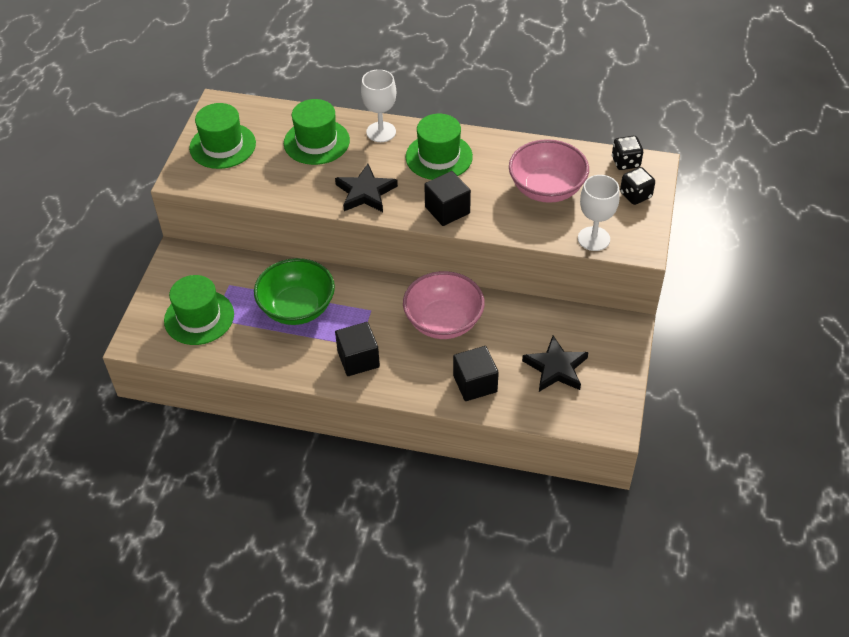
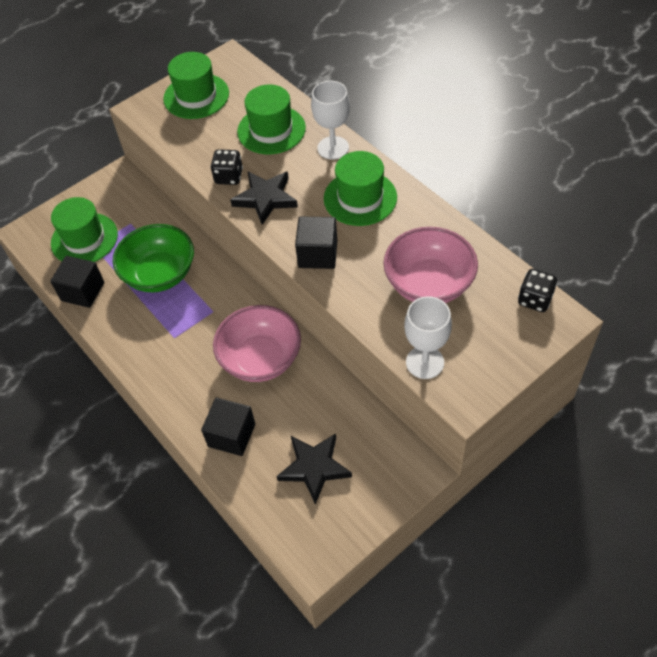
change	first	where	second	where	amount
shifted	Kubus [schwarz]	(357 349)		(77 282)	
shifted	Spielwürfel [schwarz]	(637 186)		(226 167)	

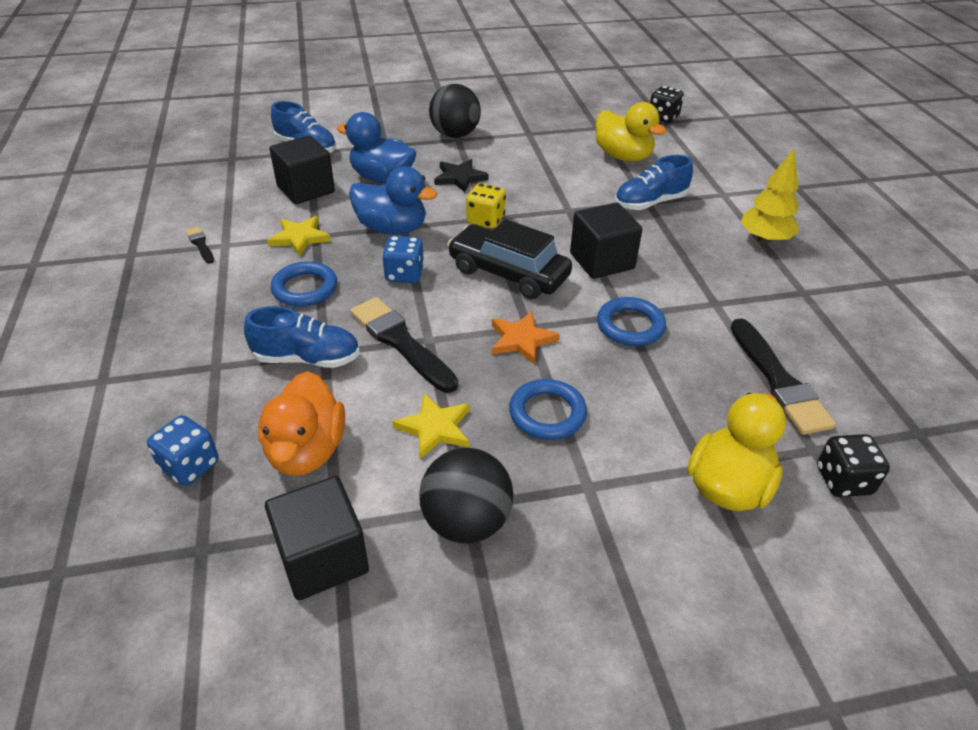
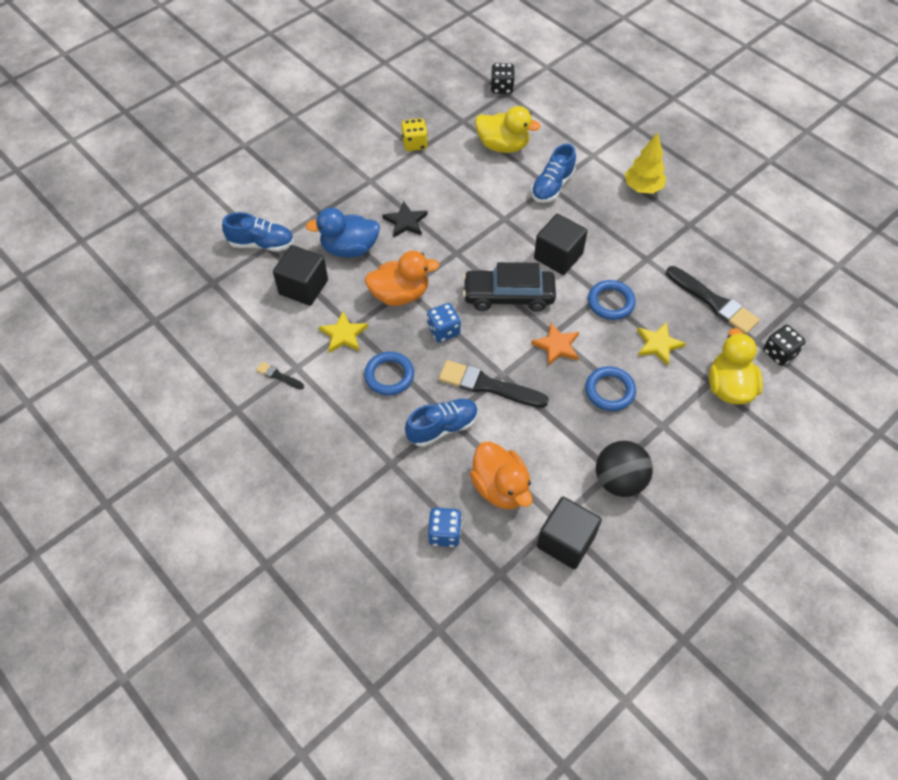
change	first	where	second	where	amount
repainted	Ente [blau]	(393 200)	Ente [orange]	(402 278)	
shifted	Stern [gelb]	(431 426)		(661 344)	
gone	Ball [schwarz]	(455 111)			
shifted	Spielwürfel [gelb]	(486 205)		(414 134)	

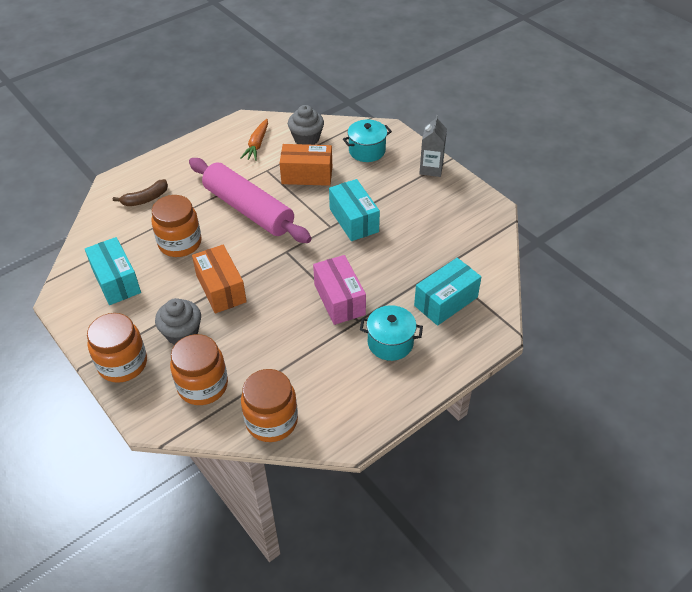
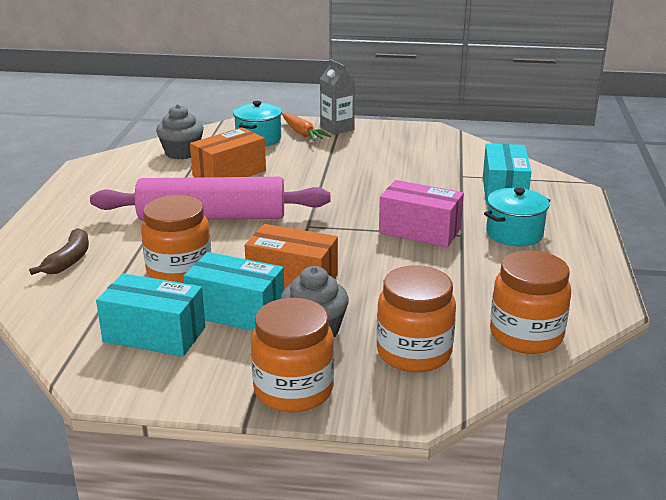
change	first	where	second	where	amount
shifted	Karotte [orange]	(254 140)		(306 127)	
shifted	Schachtel [türkis]	(354 210)		(233 291)	

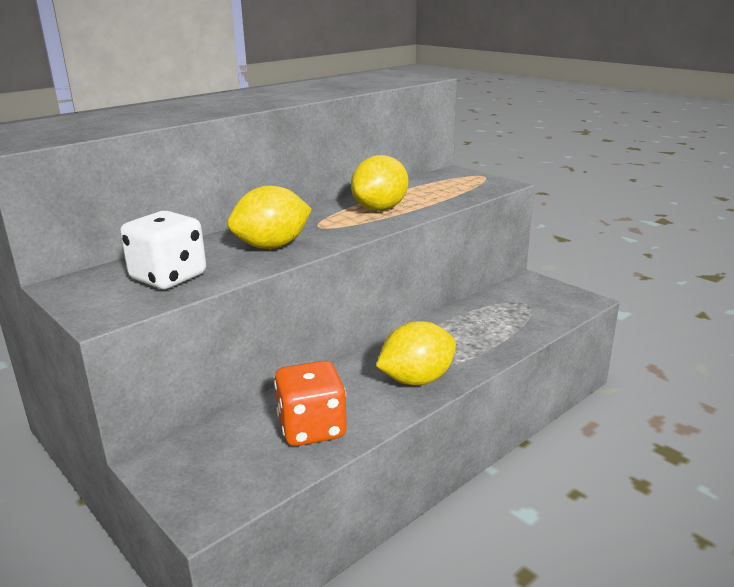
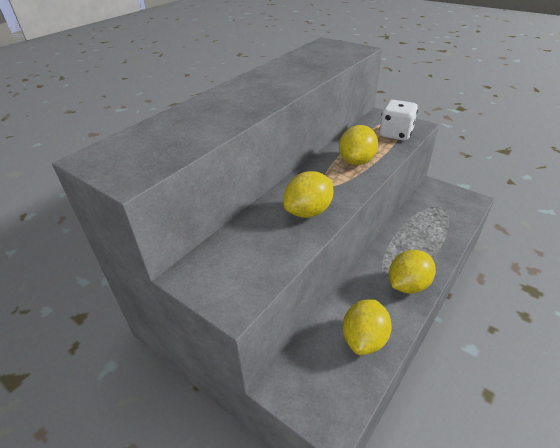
change	first	where	second	where	amount
shifted	Spielwürfel [weiß]	(163 250)		(398 120)	
swapped	Spielwürfel [orange]	(310 403)	Zitrone [gelb]	(367 327)	

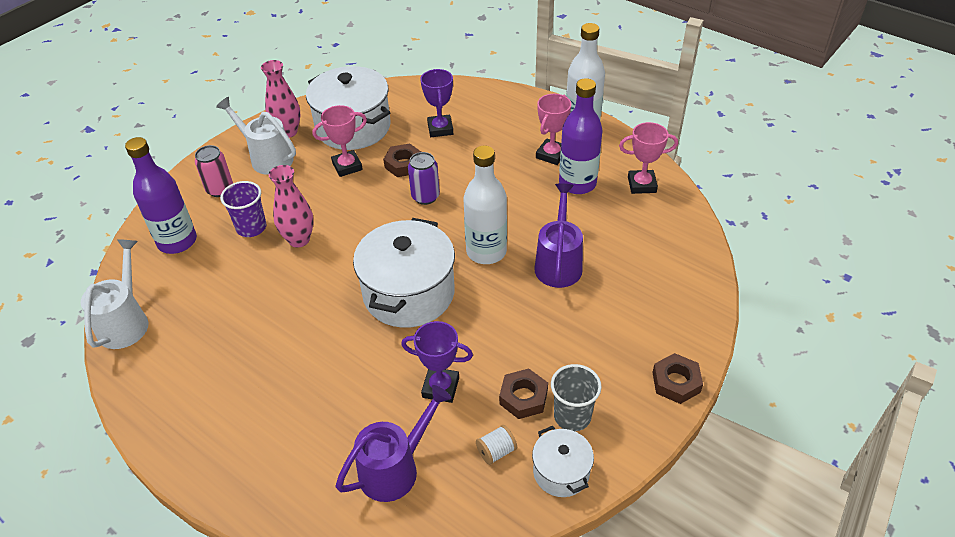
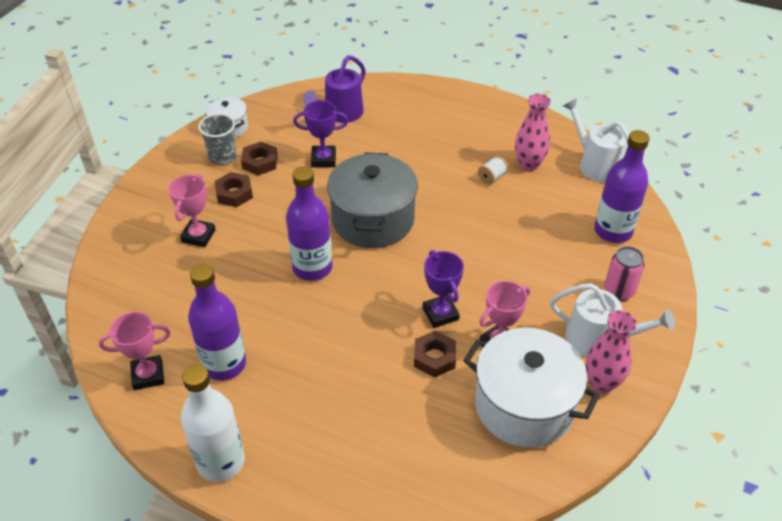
change	first	where	second	where	amount
rotated	Gießkanne [weiß]	(114 294)		(596 140)	150 degrees clockwise
gone	Becher [lila]	(243 209)			
shifted	Vase [rosa]	(291 206)		(533 132)	
repainted	Kochtopf [weiß]	(404 273)	Kochtopf [grau]	(372 200)	
gone	Dose [lila]	(424 178)			
shifted	Pokal [lila]	(437 103)		(443 289)	
repainted	Flasche [weiß]	(485 205)	Flasche [lila]	(309 223)	
shifted	Garnrolle [weiß]	(496 445)		(493 170)	
gone	Gießkanne [lila]	(559 235)			
shifted	Pokal [rosa]	(553 129)		(192 210)	
shifted	Sechskantmutter [braun]	(677 378)		(234 189)	

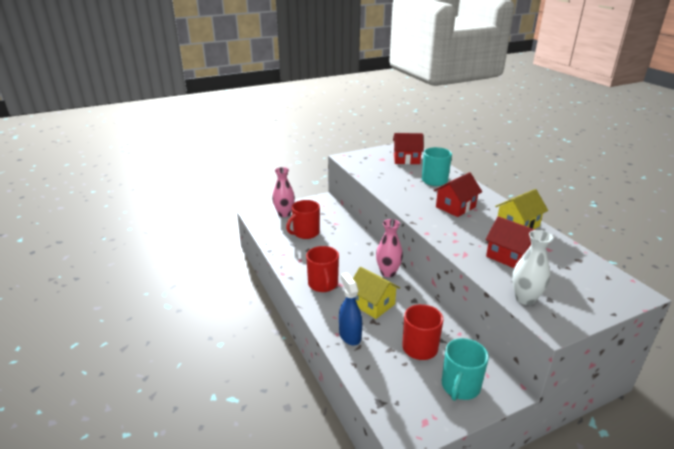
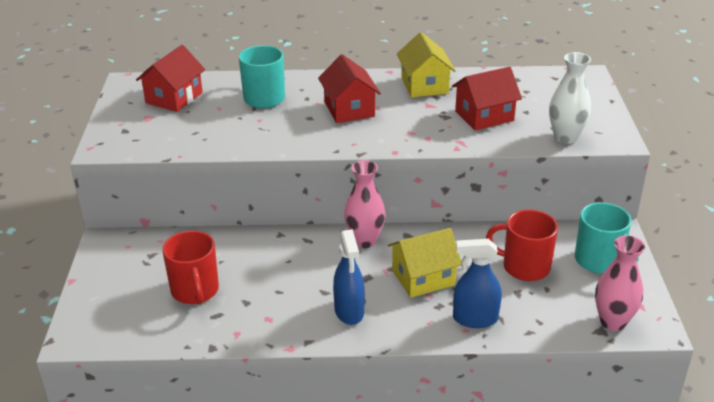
change	first	where	second	where	amount
shifted	Vase [rosa]	(283 192)		(620 283)	
swapped	Tasse [rot]	(322 269)	Sprühflasche [blau]	(349 277)	

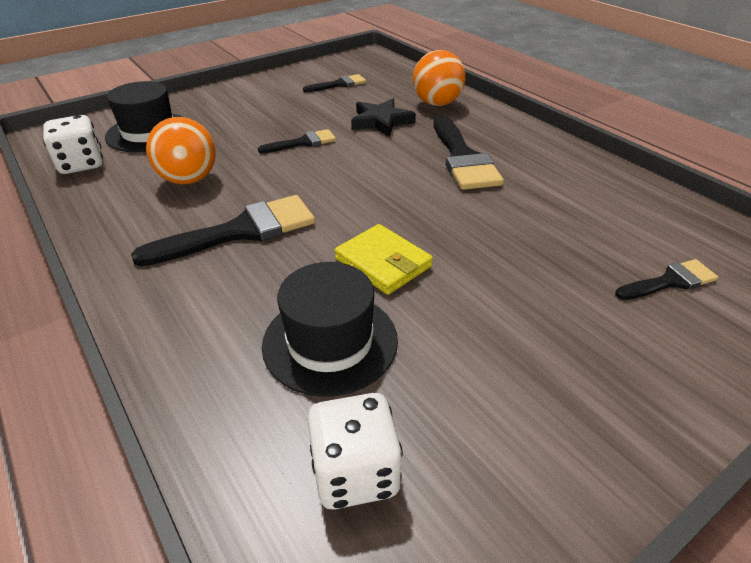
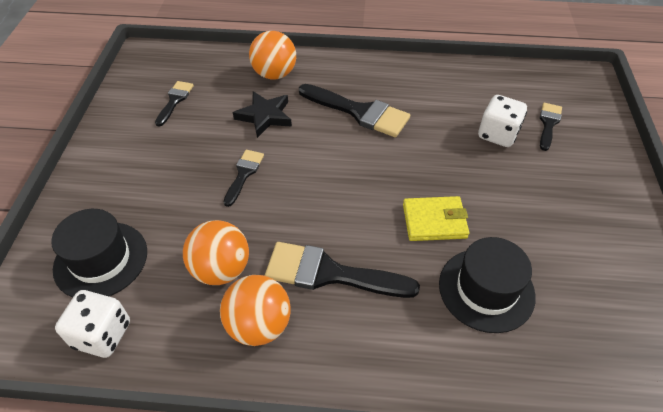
change	first	where	second	where	amount
rotated	Pinsel [schwarz]	(223 230)		(342 270)	90 degrees counterclockwise
shifted	Spielwürfel [weiß]	(355 451)		(502 121)	
new			Ball [orange]	(255 310)	

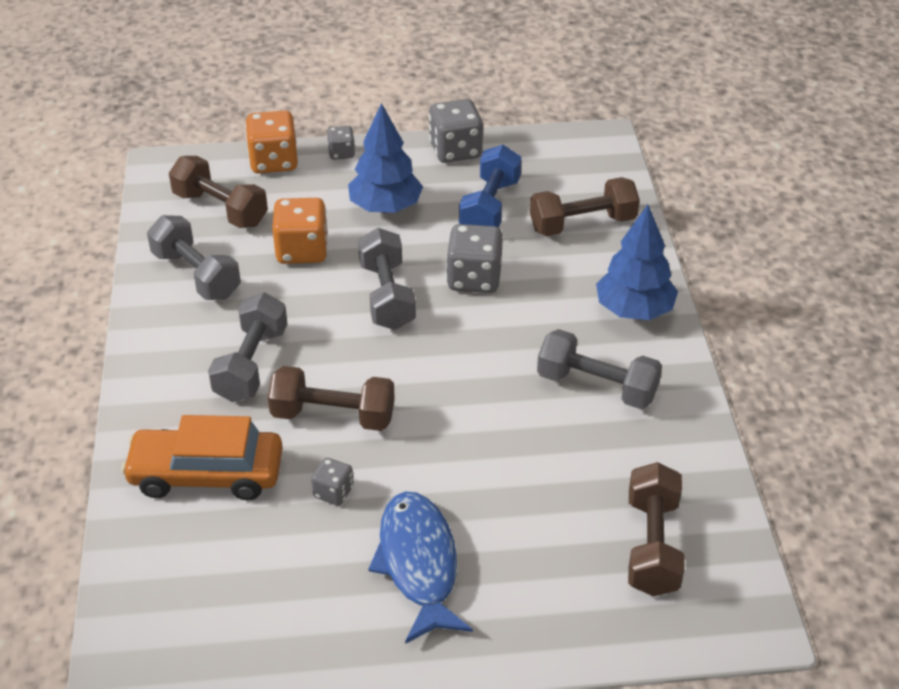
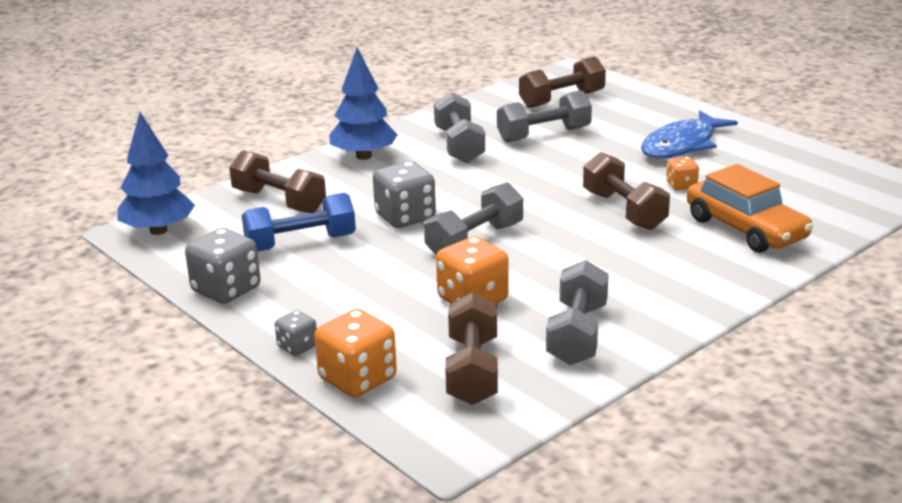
change	first	where	second	where	amount
shifted	Hantel [grau]	(247 347)		(544 116)	
repainted	Spielwürfel [grau]	(332 481)	Spielwürfel [orange]	(682 173)	
shifted	Baum [blau]	(385 158)		(156 173)	

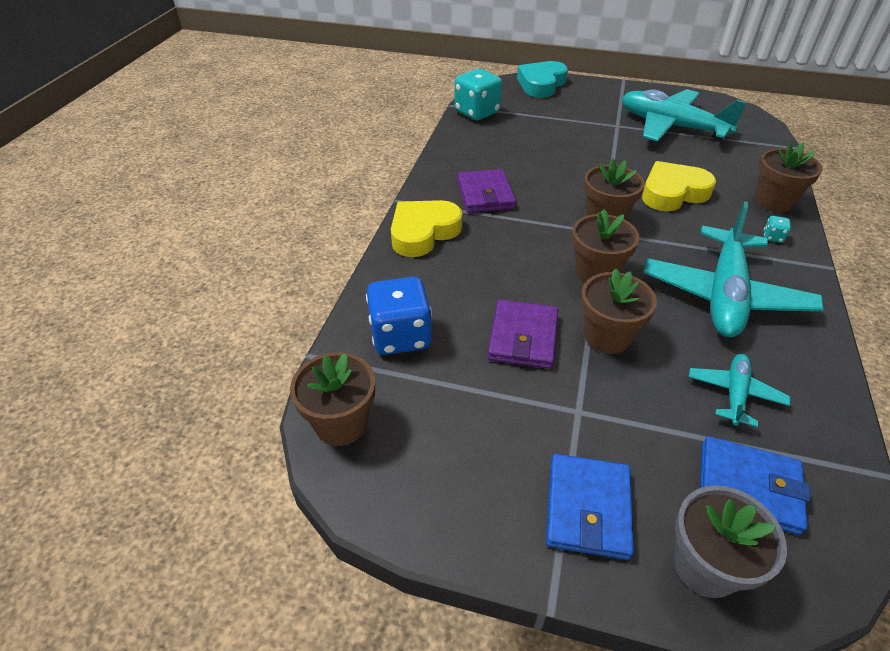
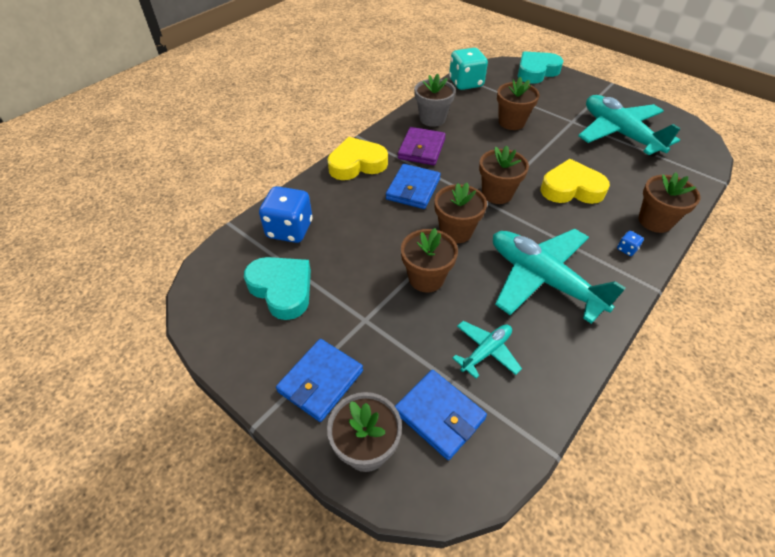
change	first	where	second	where	amount
shifted	Blumentopf [braun]	(332 399)		(518 103)	
gone	Geldbörse [lila]	(522 334)			
rotated	Flugzeug [türkis]	(733 269)		(559 276)	90 degrees clockwise
repainted	Spielwürfel [türkis]	(777 229)	Spielwürfel [blau]	(630 243)	
new			Herz [türkis]	(277 288)	
new			Geldbörse [blau]	(413 186)	
new			Blumentopf [grau]	(435 100)	

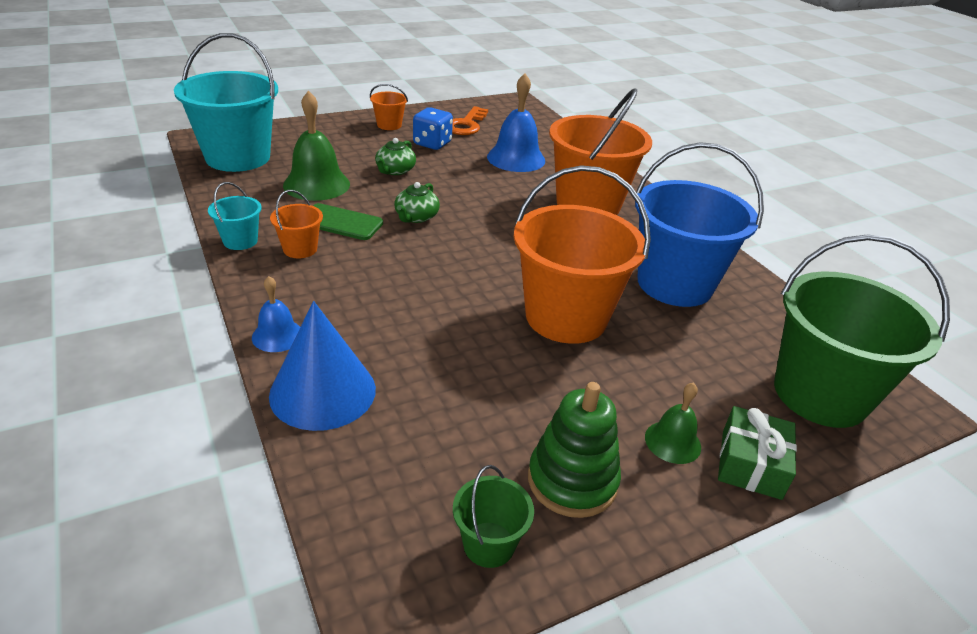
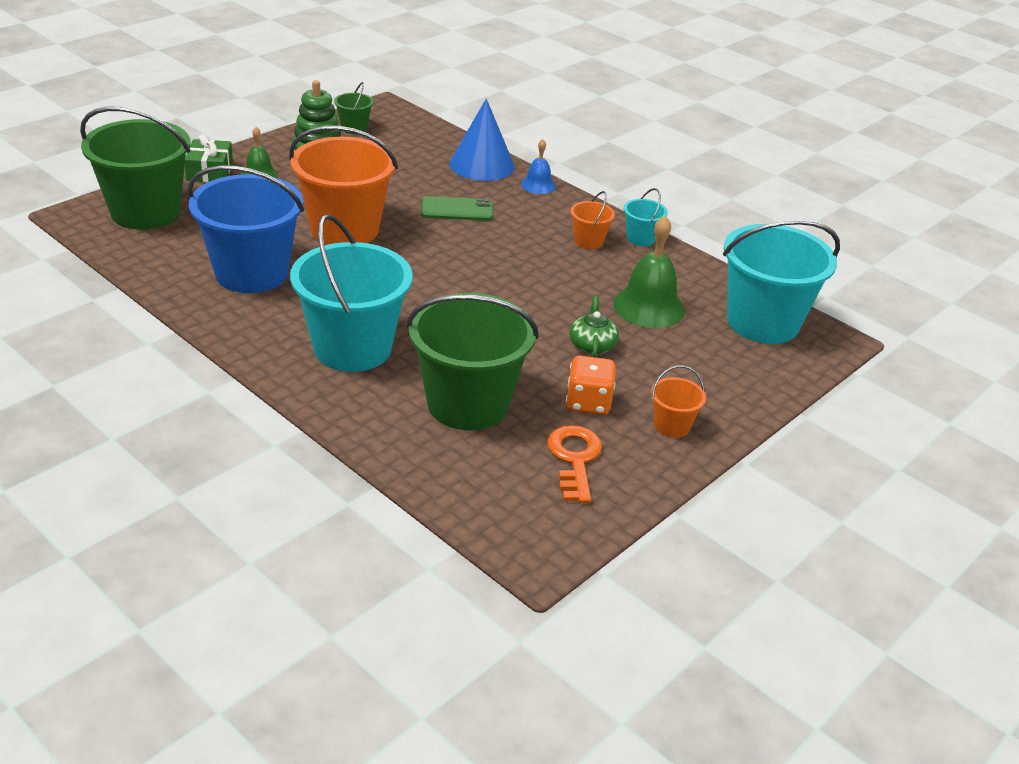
change	first	where	second	where	amount
shifted	Handy [grün]	(348 221)		(457 208)	
gone	Teekanne [grün]	(417 202)			
repainted	Spielwürfel [blau]	(433 128)	Spielwürfel [orange]	(591 385)	
swapped	Glocke [blau]	(516 122)	Eimer [grün]	(472 361)	
repainted	Eimer [orange]	(600 151)	Eimer [türkis]	(351 293)	

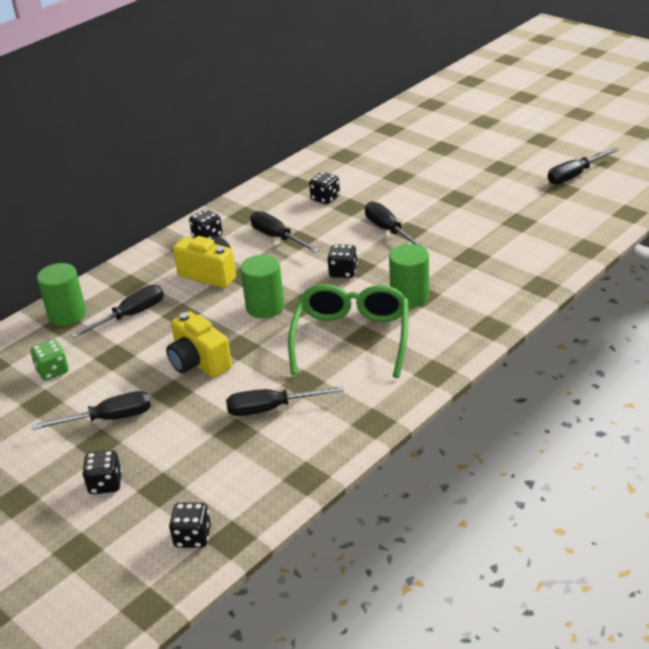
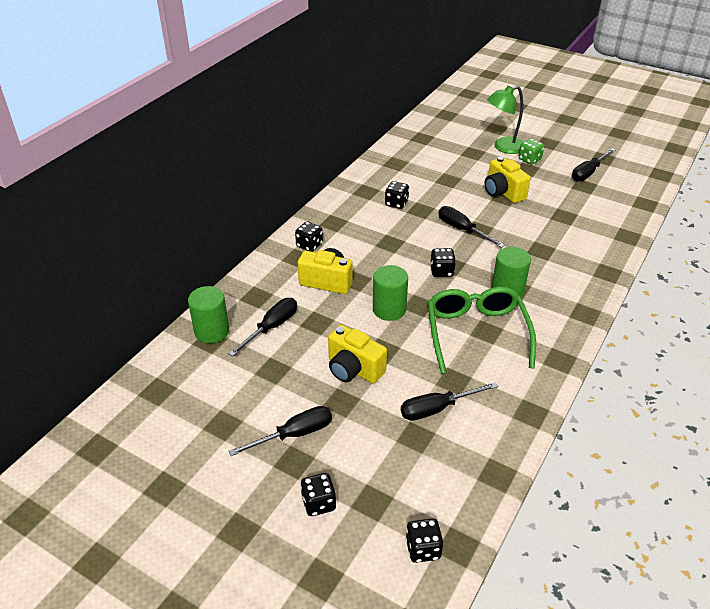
change	first	where	second	where	amount
shifted	Spielwürfel [grün]	(49 360)		(531 151)	
gone	Schraubenzieher [schwarz]	(285 232)			
new			Kamera [gelb]	(508 179)	
new			Lampe [grün]	(505 120)	

